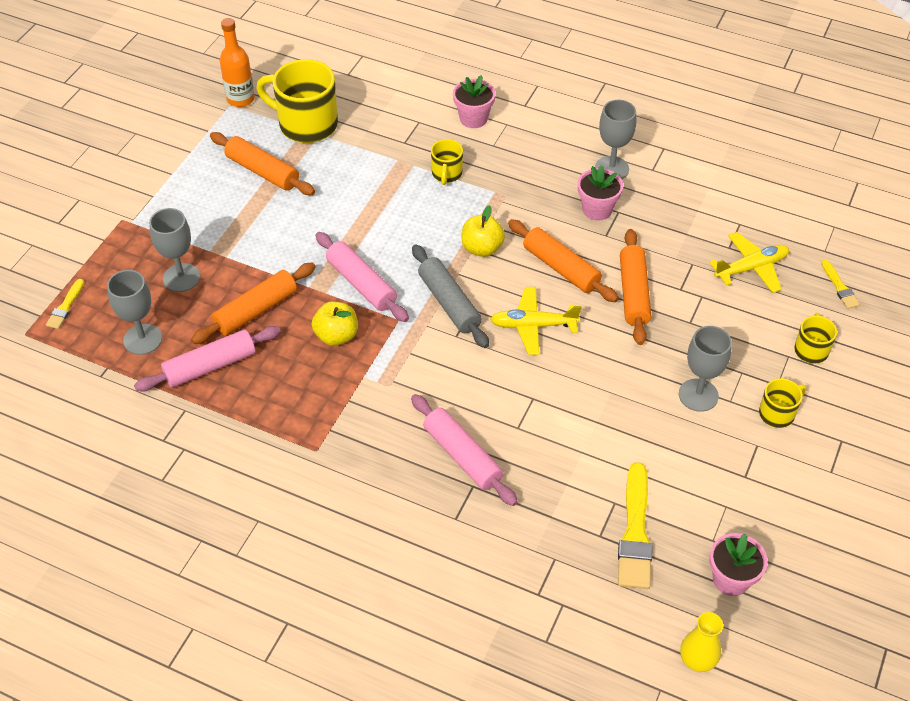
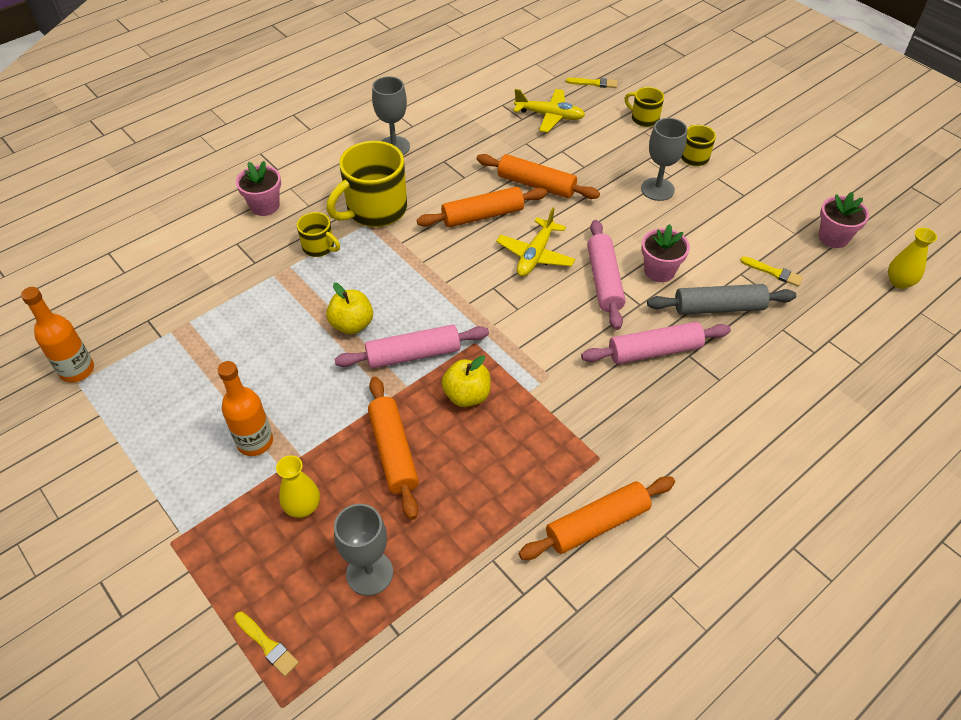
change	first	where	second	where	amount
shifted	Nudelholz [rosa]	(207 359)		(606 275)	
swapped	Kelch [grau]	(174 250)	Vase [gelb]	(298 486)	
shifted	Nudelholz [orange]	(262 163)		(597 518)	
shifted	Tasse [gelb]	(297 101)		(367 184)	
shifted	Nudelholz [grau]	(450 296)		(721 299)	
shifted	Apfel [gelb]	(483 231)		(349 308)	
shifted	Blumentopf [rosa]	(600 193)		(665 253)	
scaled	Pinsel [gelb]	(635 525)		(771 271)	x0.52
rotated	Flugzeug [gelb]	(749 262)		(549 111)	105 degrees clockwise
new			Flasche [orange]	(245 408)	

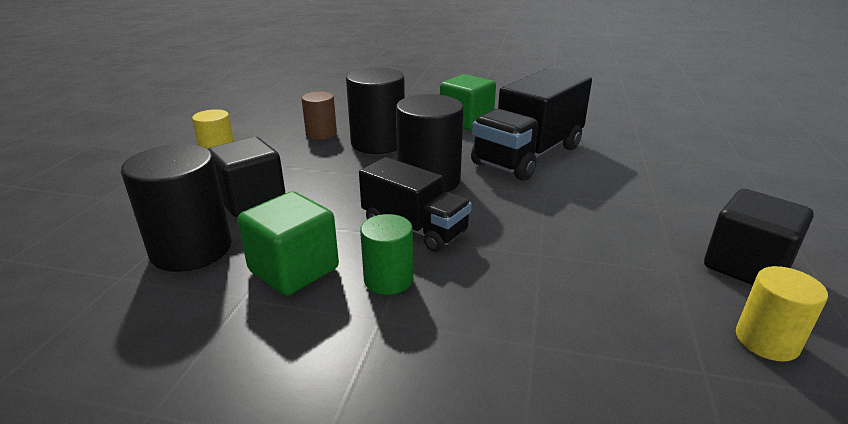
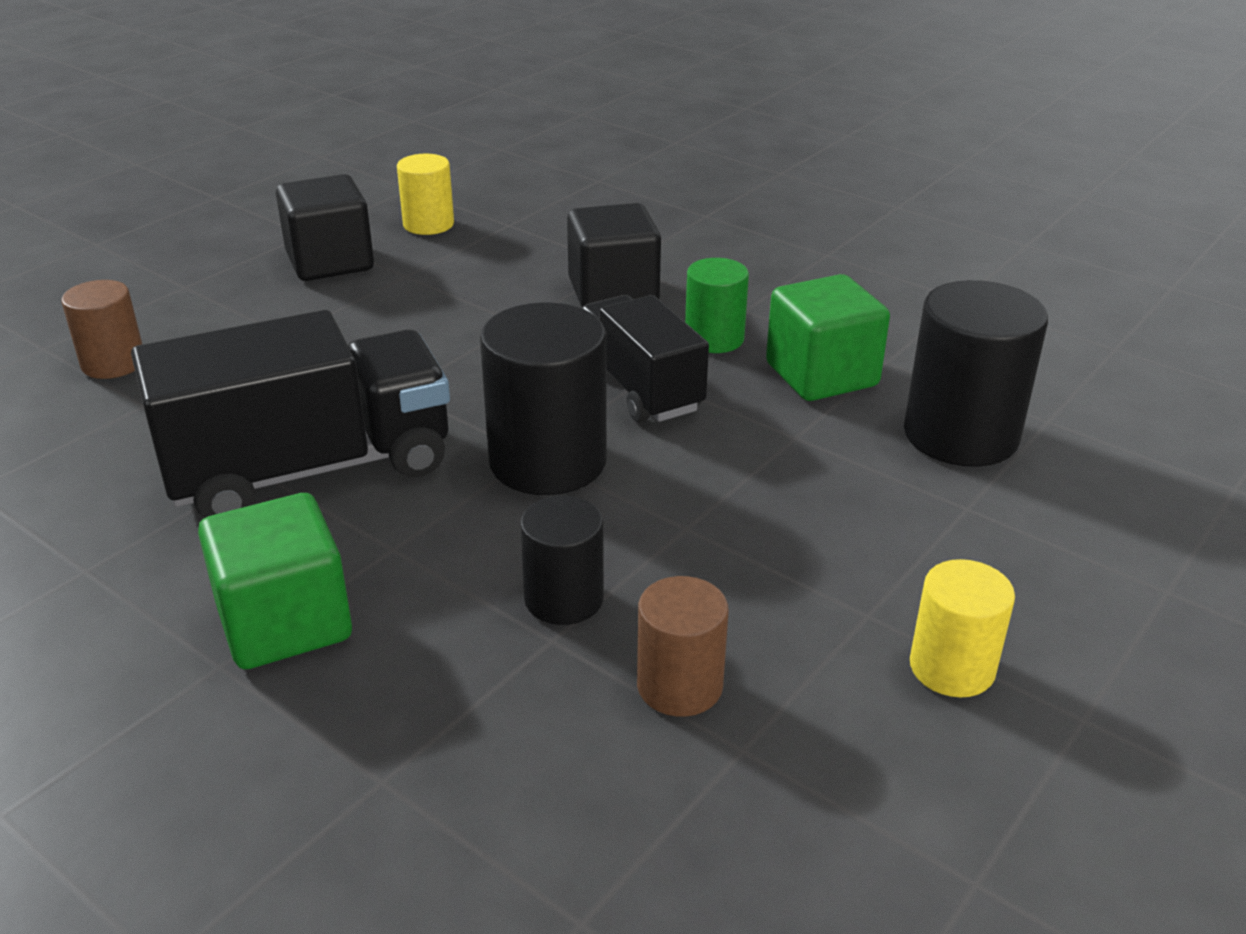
change	first	where	second	where	amount
shifted	Kubus [schwarz]	(246 177)		(614 255)	
scaled	Vollzylinder [schwarz]	(375 110)		(562 560)	x0.59
new			Vollzylinder [braun]	(101 329)	

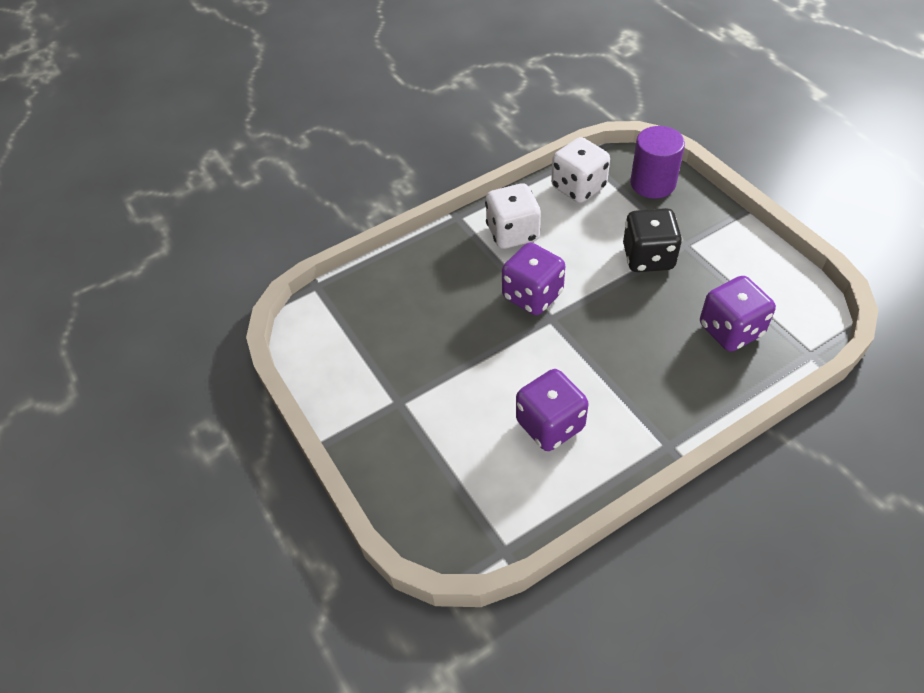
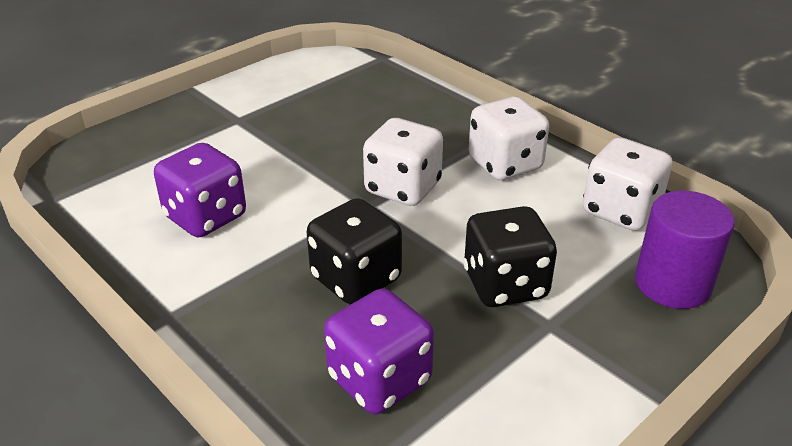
change	first	where	second	where	amount
repainted	Spielwürfel [lila]	(533 279)	Spielwürfel [weiß]	(403 162)	
new			Spielwürfel [schwarz]	(354 251)	

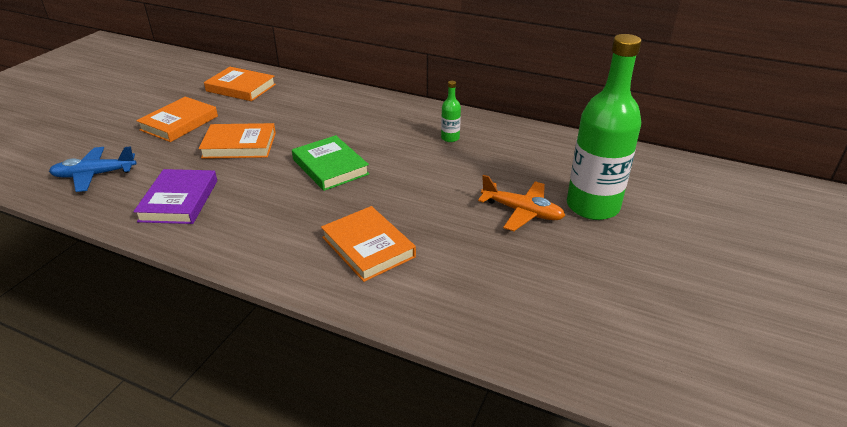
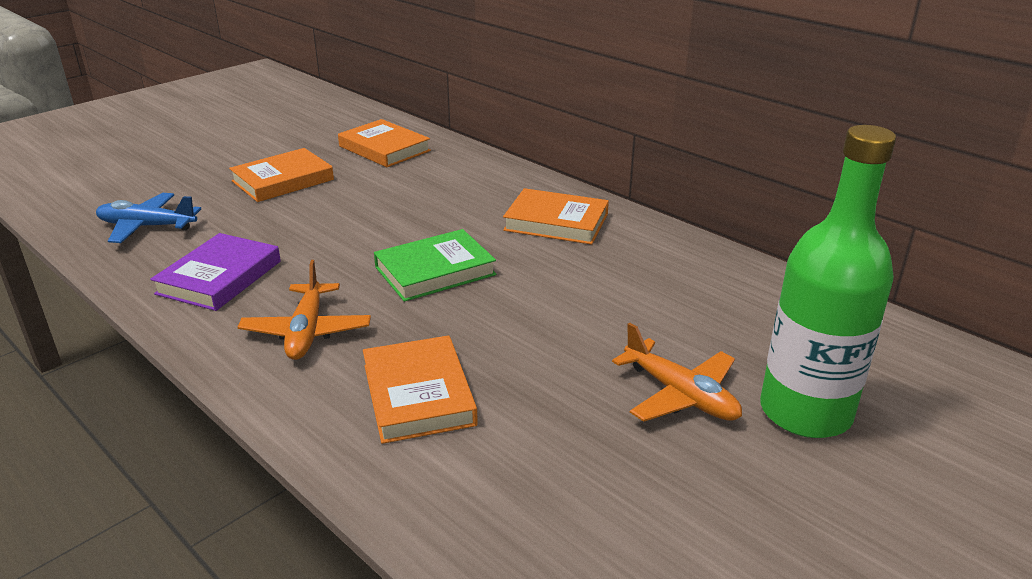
change	first	where	second	where	amount
shifted	Buch [orange]	(237 141)		(556 216)	
rotated	Buch [grün]	(330 163)		(435 265)	75 degrees clockwise
gone	Flasche [grün]	(451 111)			
new			Flugzeug [orange]	(304 310)	

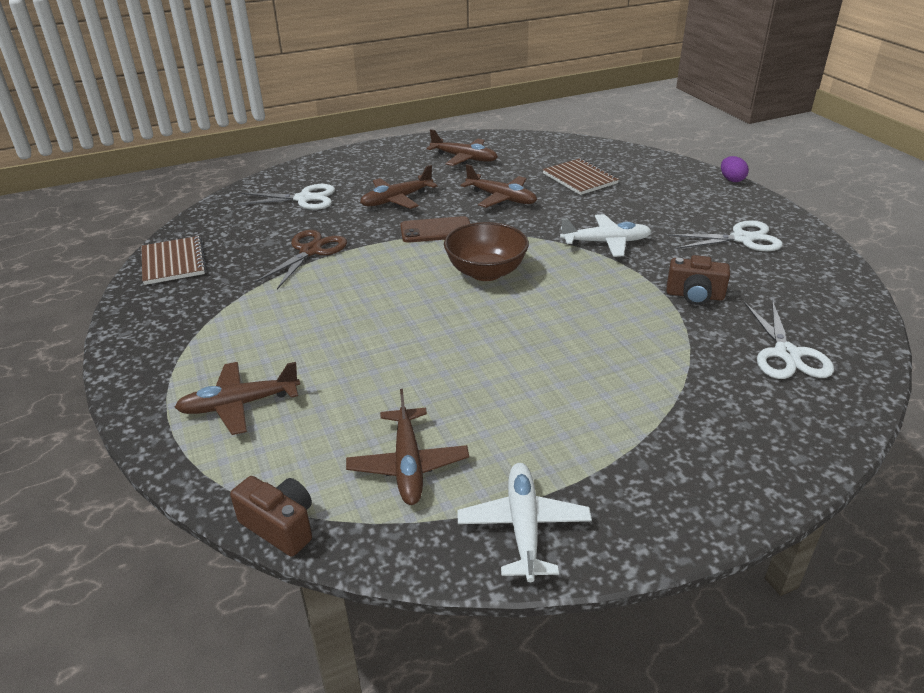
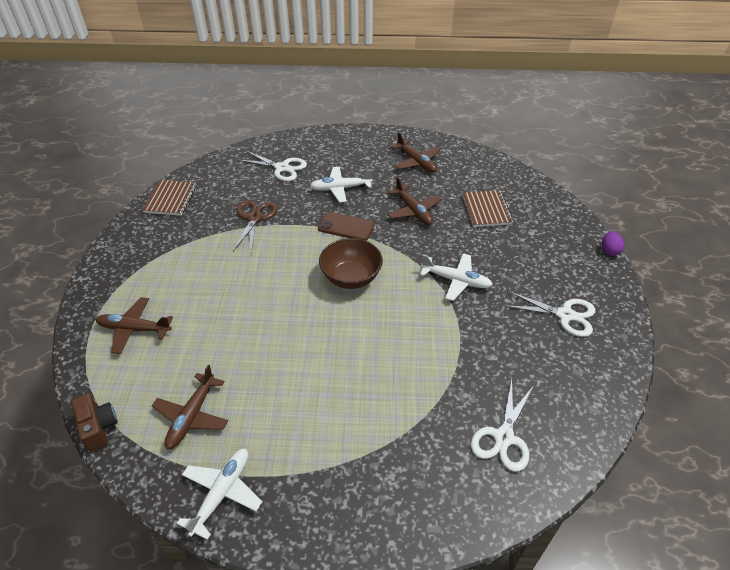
change	first	where	second	where	amount
rotated	Schere [braun]	(301 259)		(255 226)	45 degrees counterclockwise
repainted	Flugzeug [braun]	(399 187)	Flugzeug [weiß]	(341 185)	
gone	Kamera [braun]	(698 280)			

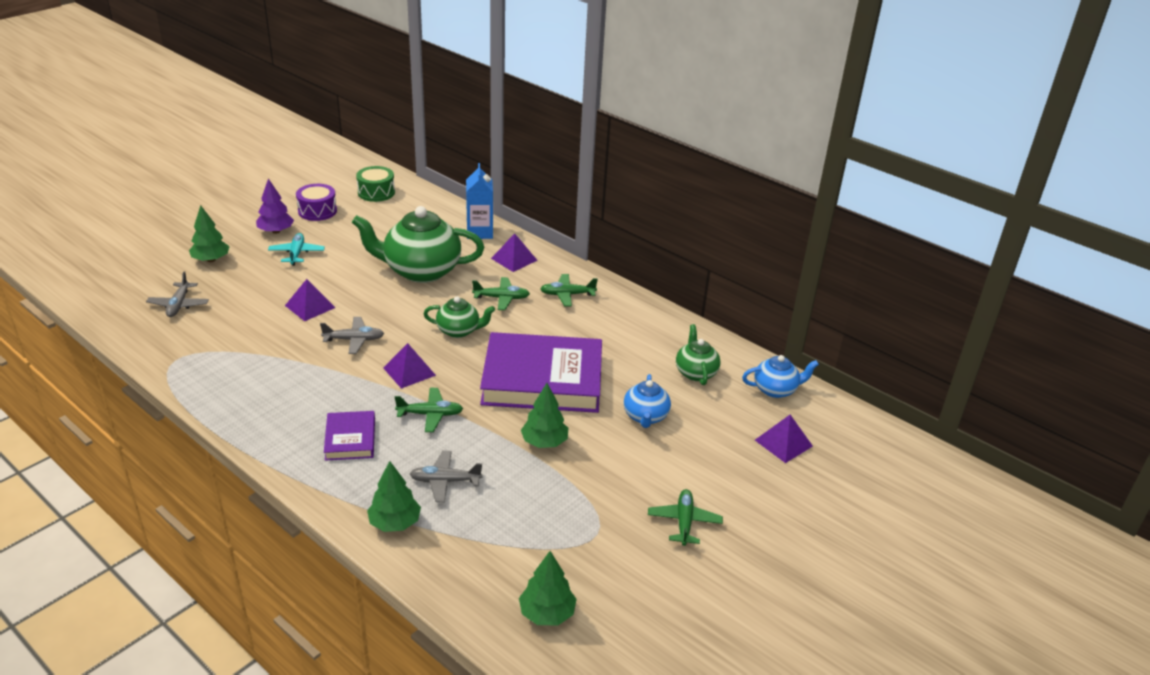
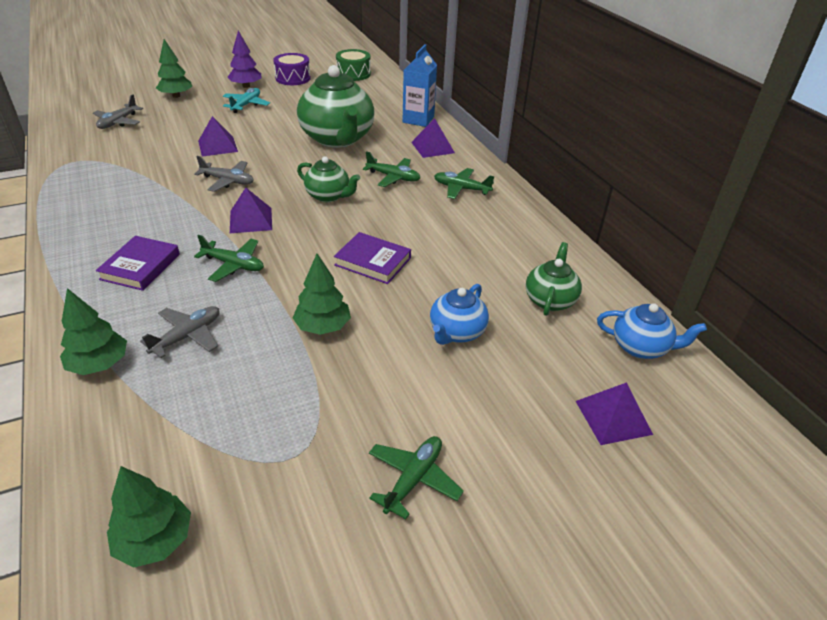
change	first	where	second	where	amount
rotated	Teekanne [grün]	(418 244)		(336 106)	135 degrees counterclockwise
rotated	Flugzeug [grau]	(446 477)		(179 332)	105 degrees clockwise
scaled	Buch [lila]	(541 372)		(372 258)	x0.47

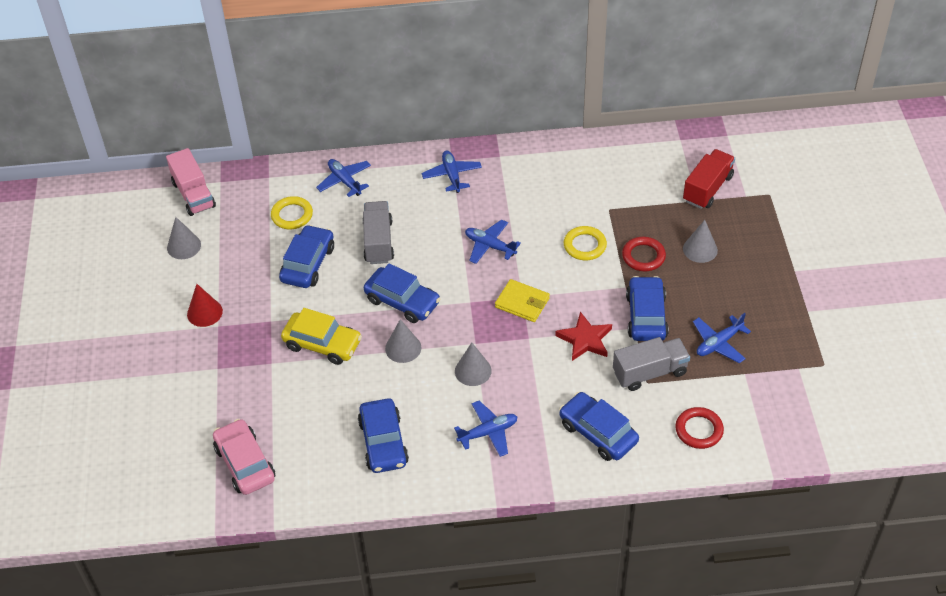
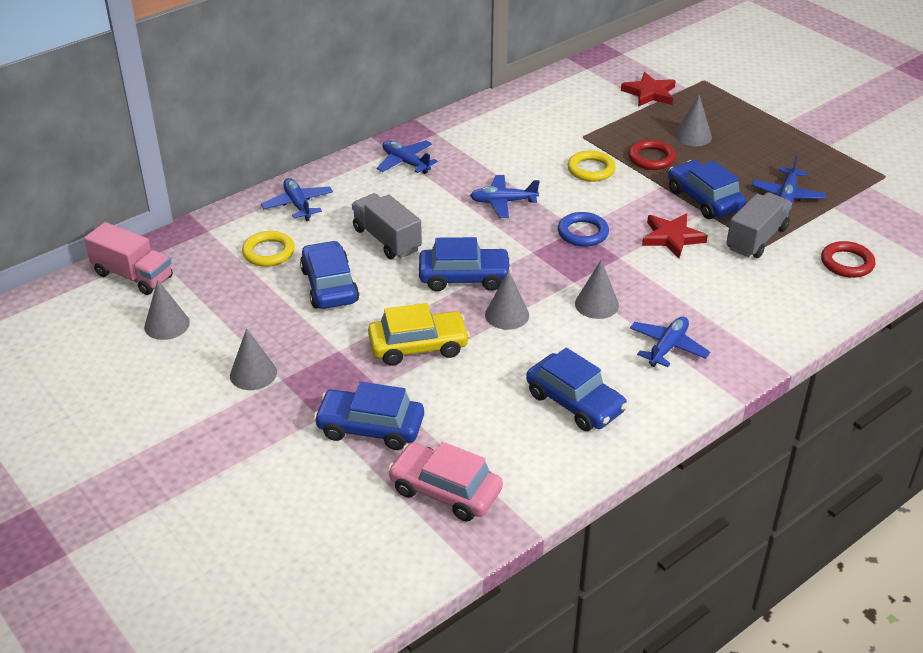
change	first	where	second	where	amount
repainted	Kegel [rot]	(205 305)	Kegel [grau]	(253 359)	
rotated	Flugzeug [blau]	(343 178)		(297 199)	45 degrees clockwise
swapped	Geldbörse [gelb]	(522 300)	Ring [blau]	(583 229)	
shifted	Auto [blau]	(599 426)		(369 416)	
swapped	Lastwagen [rot]	(709 179)	Stern [rot]	(648 89)	

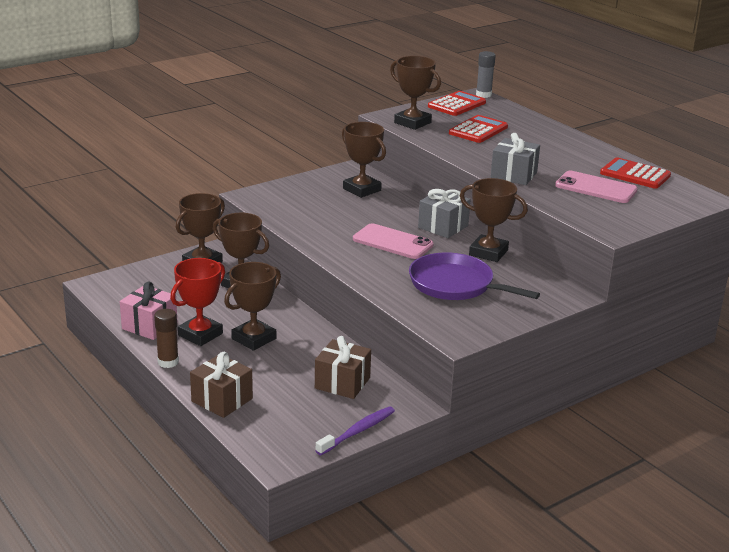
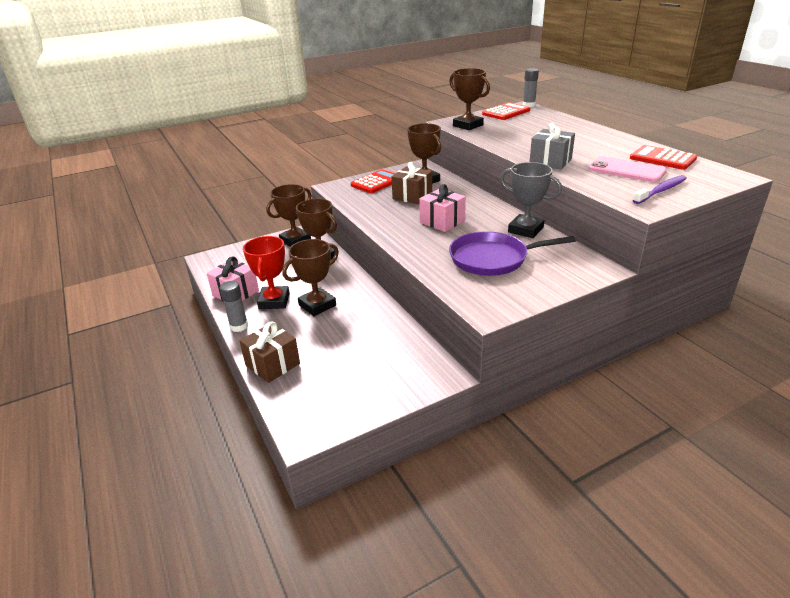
change	first	where	second	where	amount
repainted	Klebestift [braun]	(166 338)	Klebestift [grau]	(233 306)	
rotated	Pokal [rot]	(197 302)		(266 272)	45 degrees counterclockwise
shifted	Geschenk [braun]	(343 367)		(412 183)	
shifted	Zahnbürste [lila]	(355 430)		(660 189)	
swapped	Handy [rosa]	(393 241)	Geschenk [rosa]	(442 208)	
rotated	Pfanne [lila]	(474 276)		(512 253)	45 degrees counterclockwise
gone	Geschenk [grau]	(444 213)			
shifted	Taschenrechner [rot]	(478 129)		(373 181)	
repainted	Pokal [braun]	(494 220)	Pokal [grau]	(531 200)	

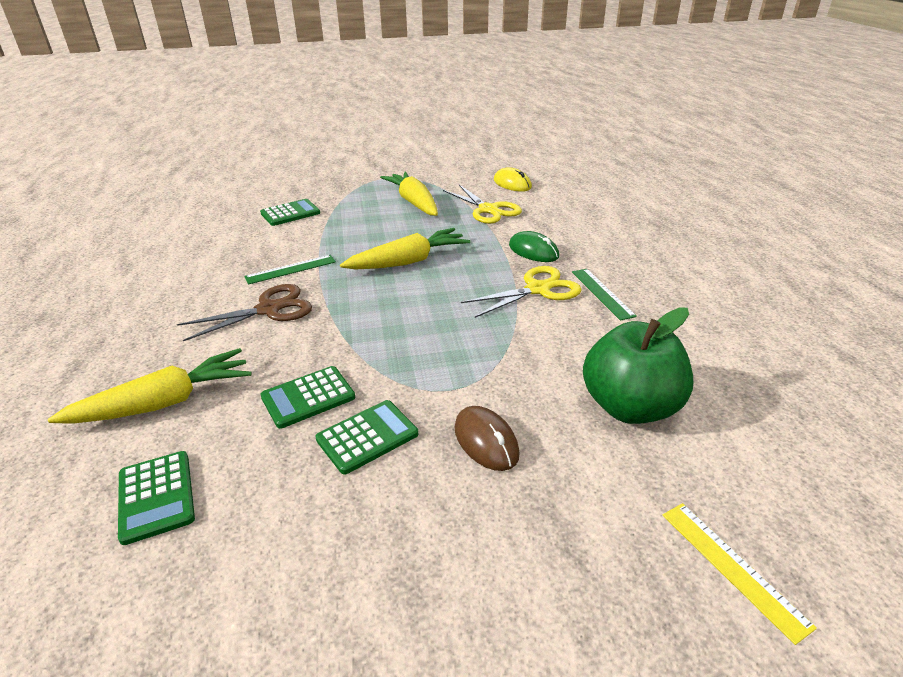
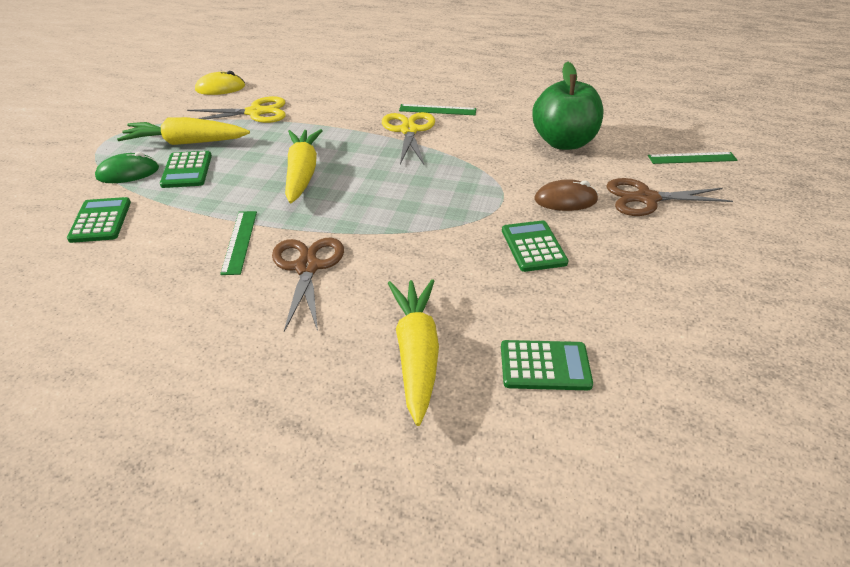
change	first	where	second	where	amount
shifted	Taschenrechner [grün]	(307 397)		(186 169)	
shifted	Computermaus [grün]	(534 246)		(127 167)	
repainted	Lineal [gelb]	(740 574)	Lineal [grün]	(693 158)	
new			Schere [braun]	(669 197)	

